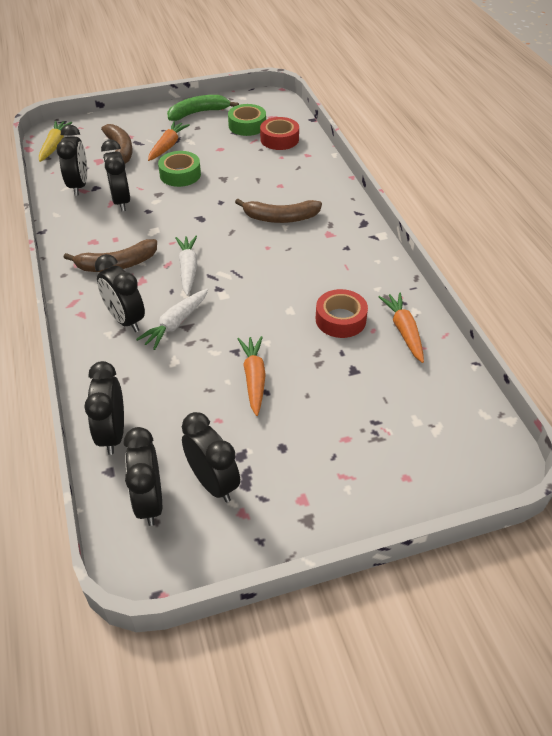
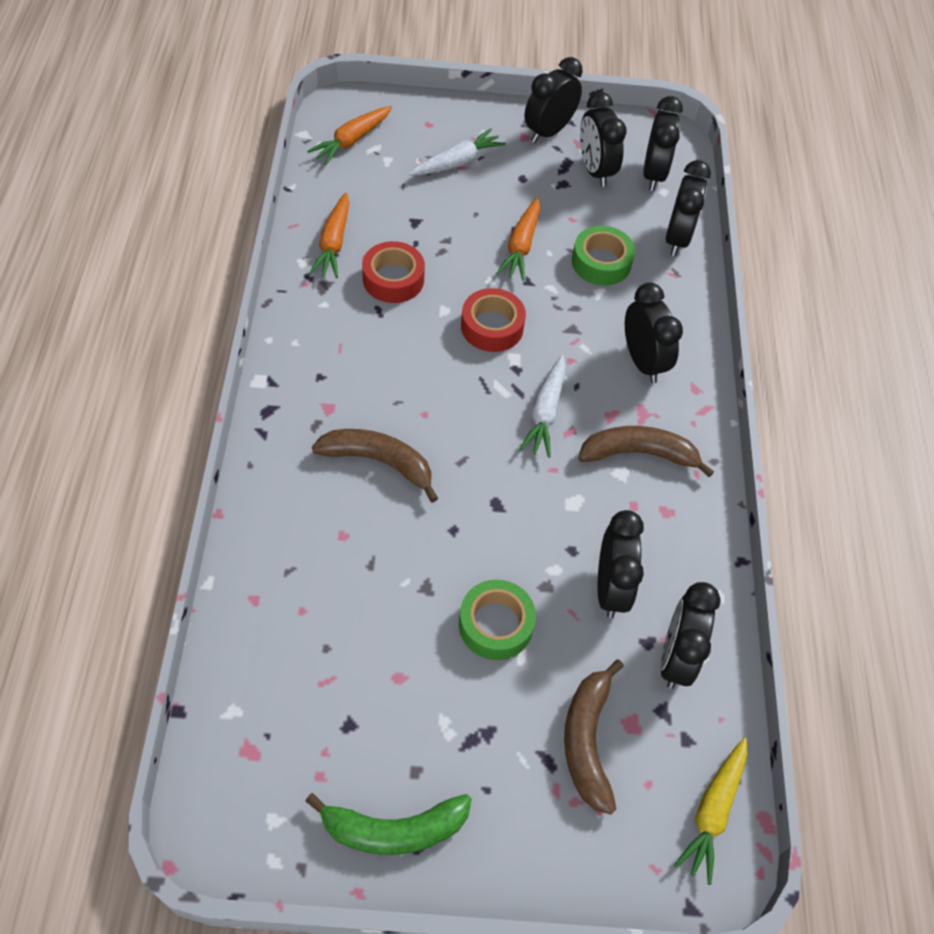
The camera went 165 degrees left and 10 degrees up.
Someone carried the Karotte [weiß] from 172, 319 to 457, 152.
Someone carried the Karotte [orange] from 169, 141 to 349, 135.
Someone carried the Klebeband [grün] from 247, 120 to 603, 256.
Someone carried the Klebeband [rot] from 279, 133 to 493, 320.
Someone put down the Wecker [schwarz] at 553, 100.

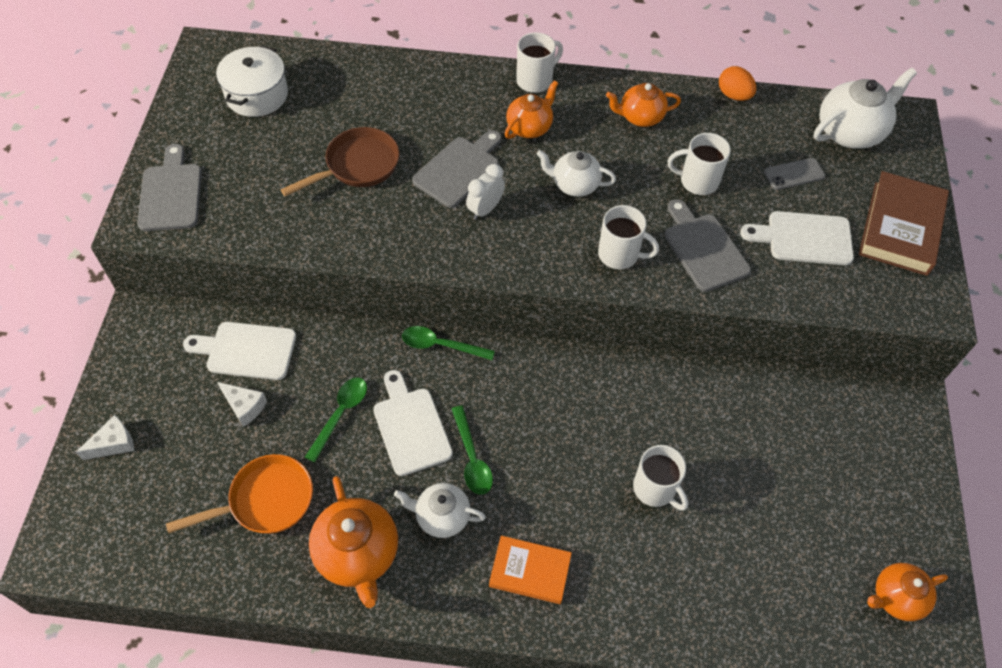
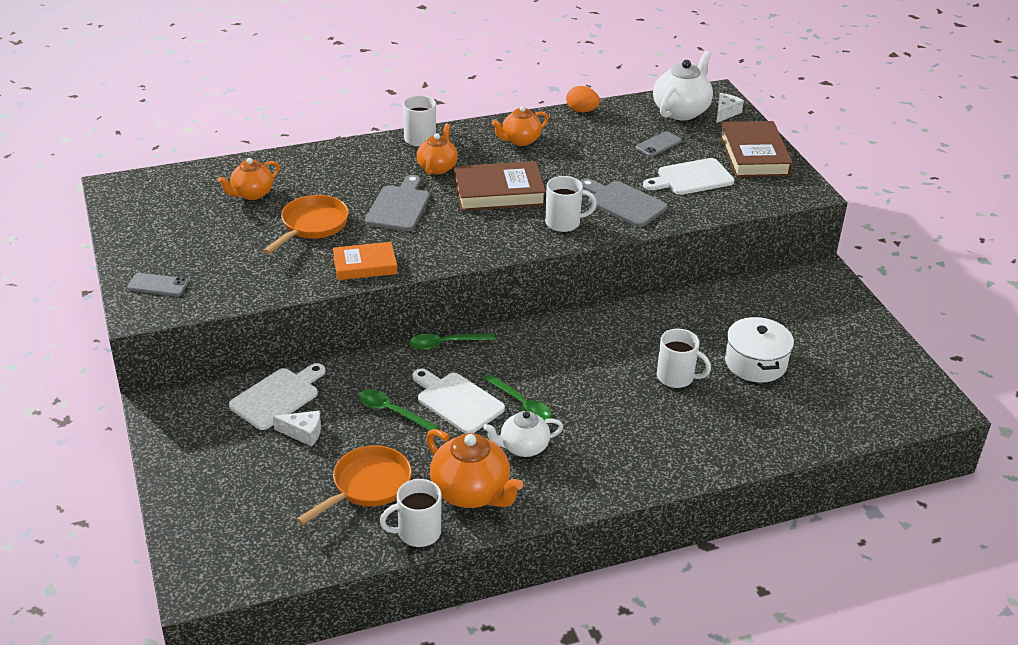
The camera went 25 degrees left and 20 degrees down.
Someone carried the Käse [weiß] from 105, 437 to 730, 108.
Someone swapped the Schneidebrett [grau] at 169, 187 for the Handy [grau] at 158, 284.
Someone rotated the Schneidebrett [weiß] at 239, 351 by 150 degrees clockwise.
Someone carried the Kochtopf [weiß] from 252, 81 to 759, 349.
Someone repainted the Pfanne [braun] at 340, 161, which became the Pfanne [orange] at 306, 224.
Someone rotated the Löffel [grün] at 336, 420 by 60 degrees counterclockwise.
Someone took away the Wecker [weiß] at 485, 192.
Someone carried the Buch [orange] from 530, 570 to 365, 261.
Someone swapped the Teekanne [weiß] at 576, 173 for the Buch [braun] at 500, 186.
Someone carried the Tasse [weiß] from 699, 164 to 410, 513.
Someone carried the Teekanne [orange] from 907, 592 to 249, 179.

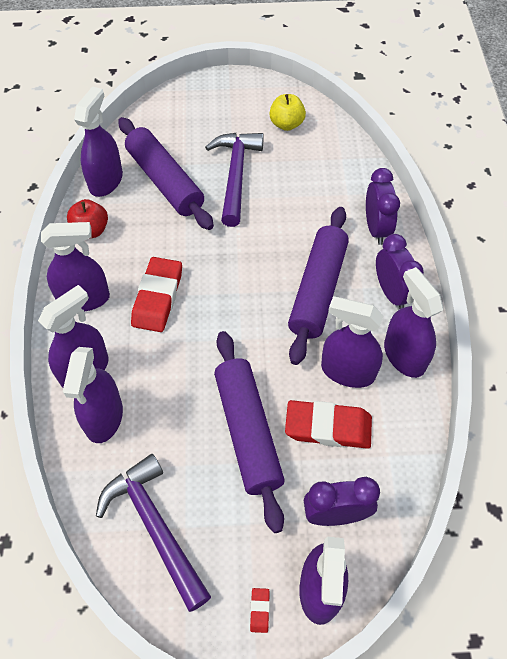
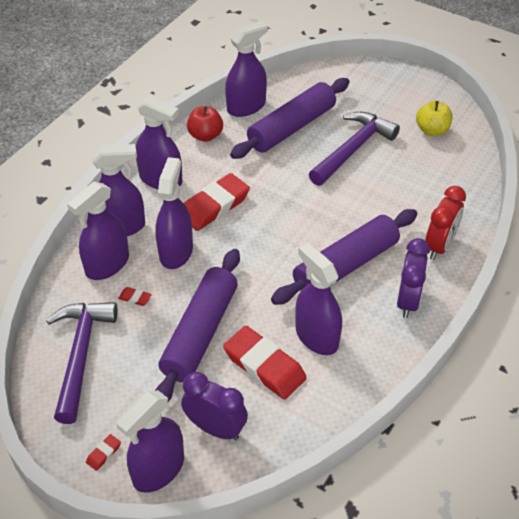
The camera went 35 degrees right and 10 degrees down.
Someone rotated the Nudelholz [lila] at 166, 173 by 45 degrees clockwise.
Someone repainted the Wecker [lila] at 383, 206, which became the Wecker [rot] at 445, 223.
Someone carried the Sprühflasche [lila] from 413, 322 to 174, 213.
Someone put down the Radiergummi [rot] at 135, 296.

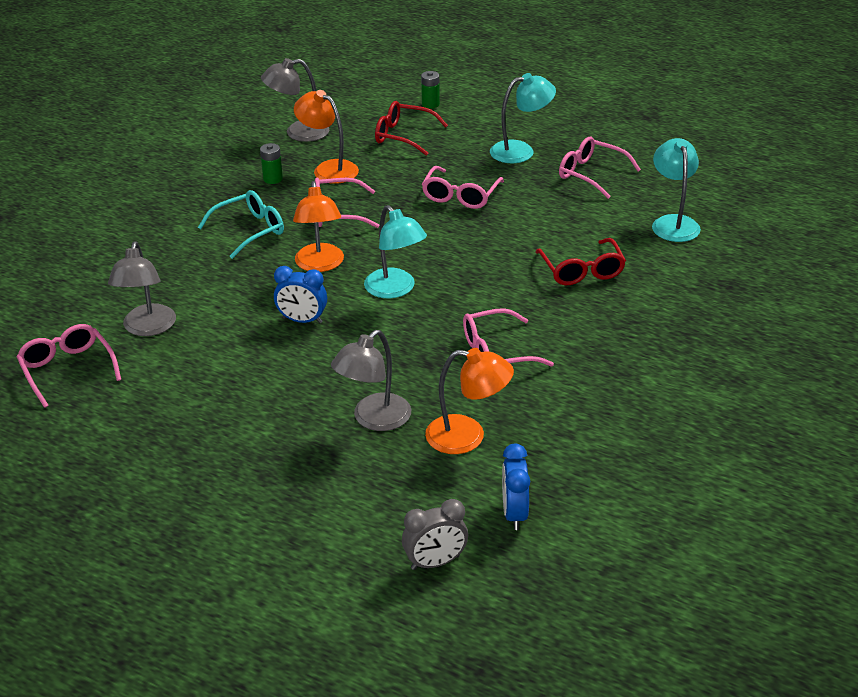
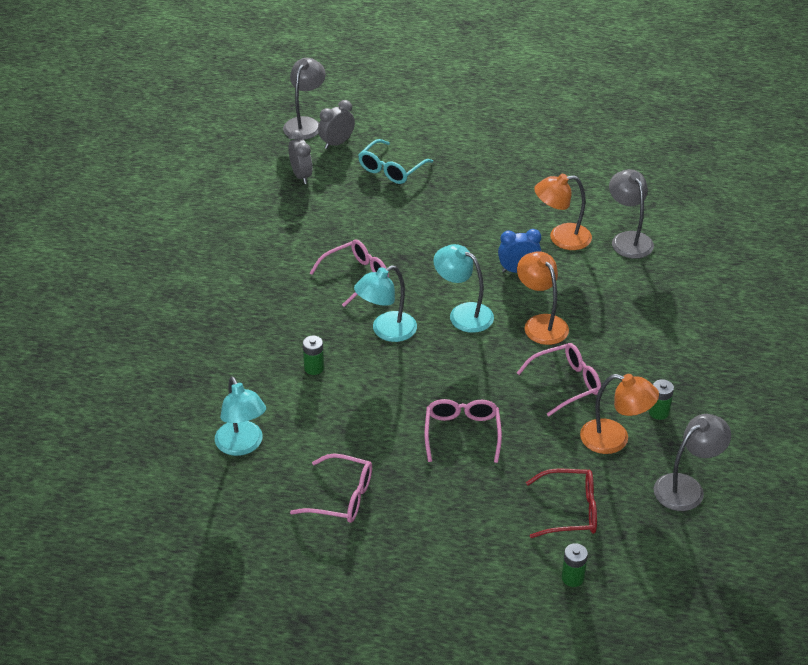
The camera went 160 degrees right and 5 degrees up.
Someone took away the Brille [rosa] at 69, 366.
Someone carried the Brille [türkis] from 241, 224 to 395, 161.
Someone carried the Lampe [grau] from 371, 380 to 304, 99.
Someone carried the Lampe [orange] from 469, 401 to 563, 212.
Someone carried the Lampe [türkis] from 523, 118 to 385, 303.
Someone repainted the Wecker [blau] at 516, 487, which became the Wecker [grau] at 300, 157.
Someone swapped the Brille [rot] at 580, 261 for the Batterie [grün] at 313, 355.

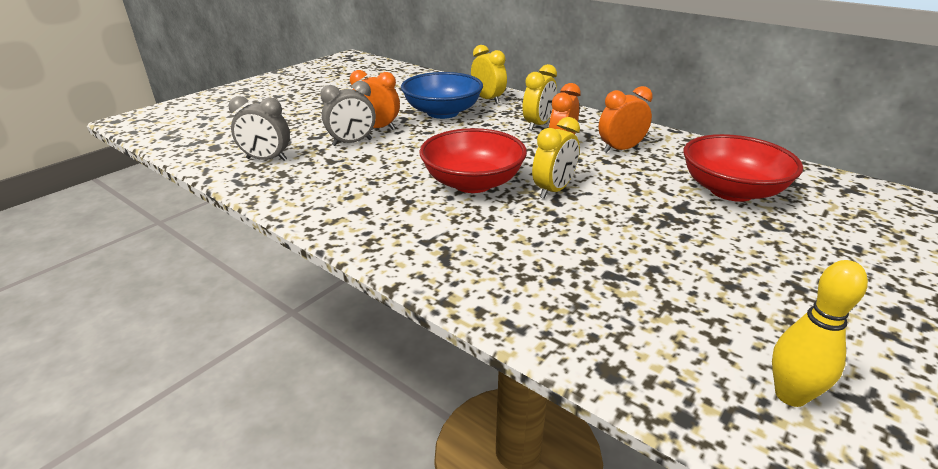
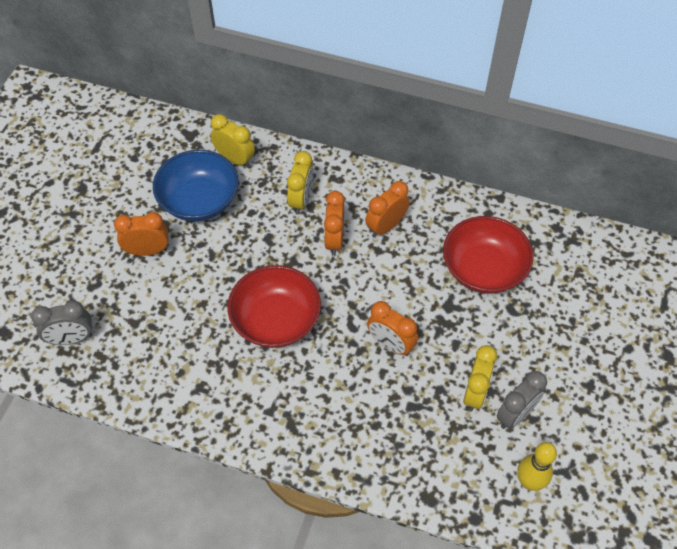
The camera went 20 degrees left and 25 degrees up.
Someone carried the Wecker [grau] from 348, 113 to 522, 400.
Someone carried the Wecker [gelb] from 556, 158 to 480, 378.
Someone put down the Wecker [orange] at 392, 328.

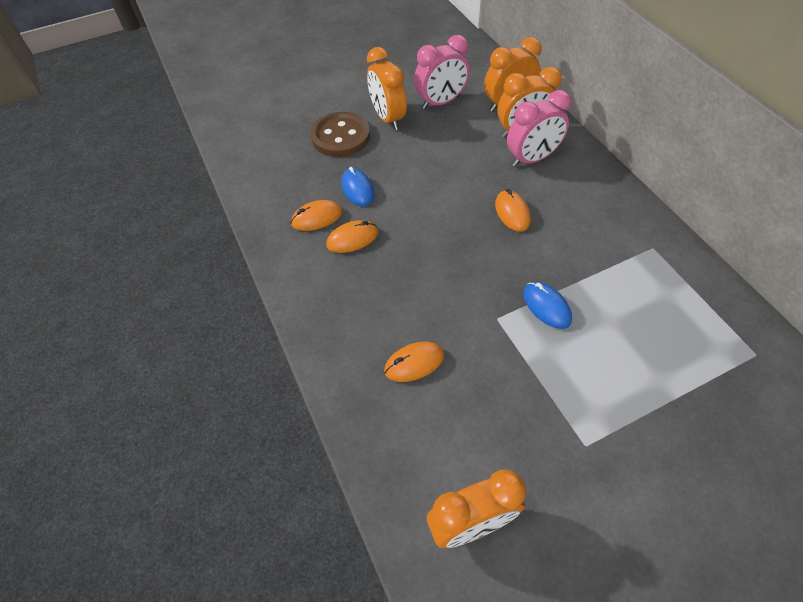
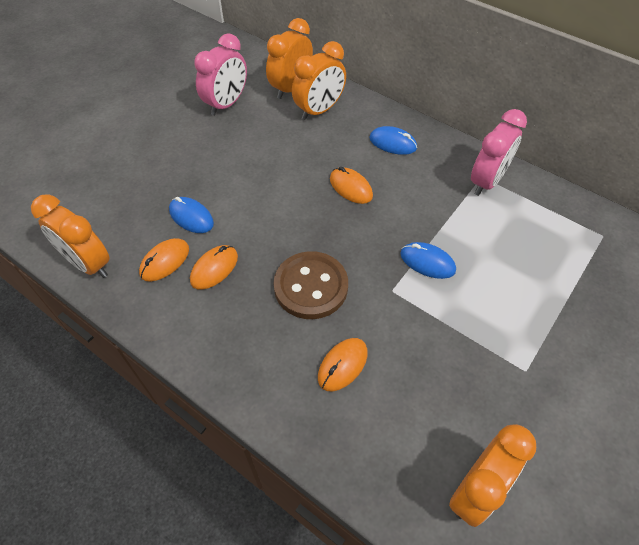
The camera went 30 degrees left and 0 degrees up.
Someone carried the Knopf [braun] from 340, 134 to 311, 285.
Someone carried the Wecker [orange] from 387, 88 to 70, 236.
Someone carried the Wecker [rosa] from 539, 128 to 499, 152.
Someone put down the Computermaus [blau] at 393, 140.

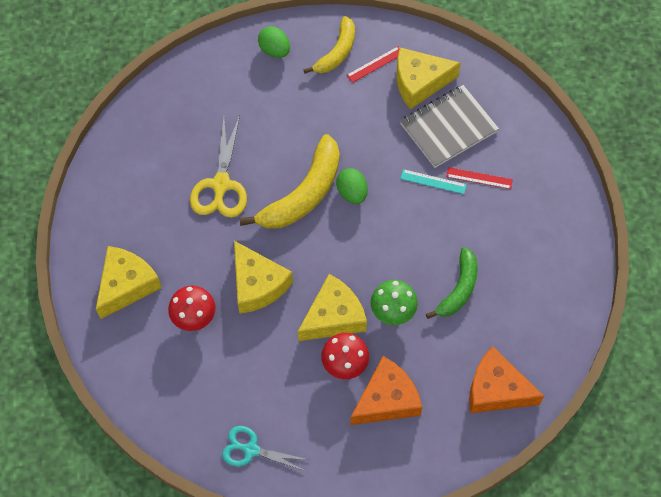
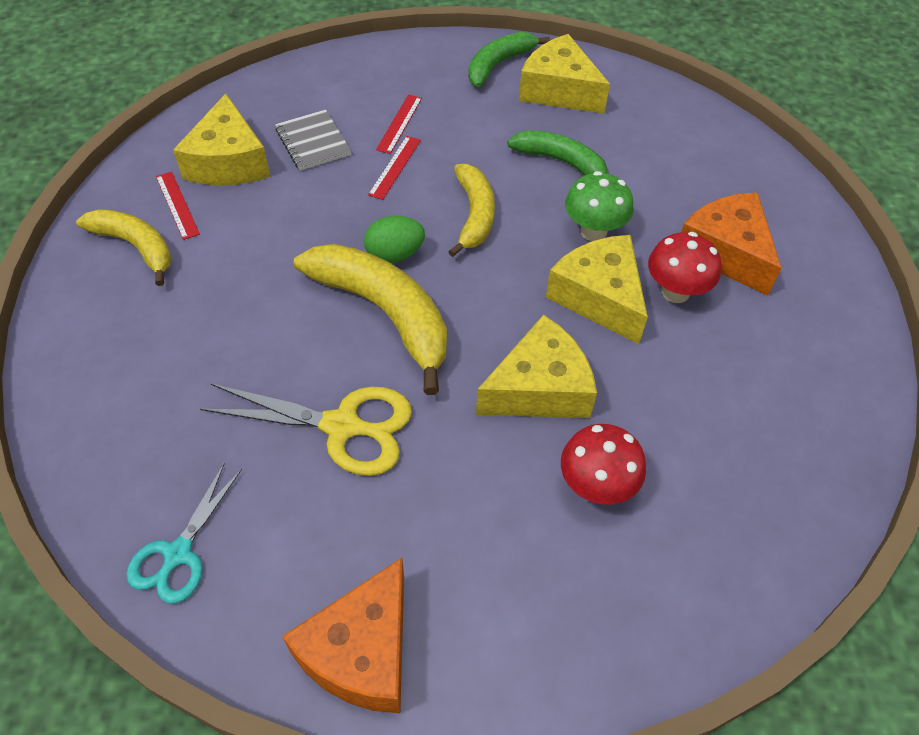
The camera went 85 degrees left and 10 degrees down.
Someone carried the Käse [gelb] from 129, 282 to 564, 74.
Someone carried the Schere [türkis] from 265, 448 to 184, 533.
Someone took away the Ei [grün] at 274, 42.
Someone scaled the Notizbuch [grau] at 449, 126 by 0.62.
Someone repainted the Lineal [türkis] at 433, 181, which became the Lineal [rot] at 394, 168.
Someone carried the Käse [orange] from 506, 379 to 343, 635.
Someone put down the Banane [gelb] at 471, 210.
Someone put down the Banane [grün] at 509, 59.

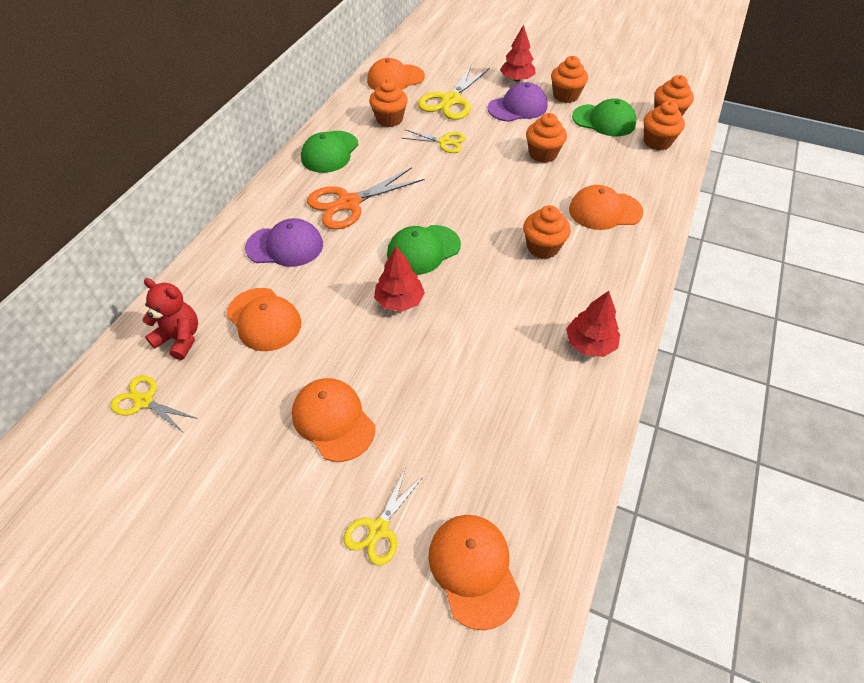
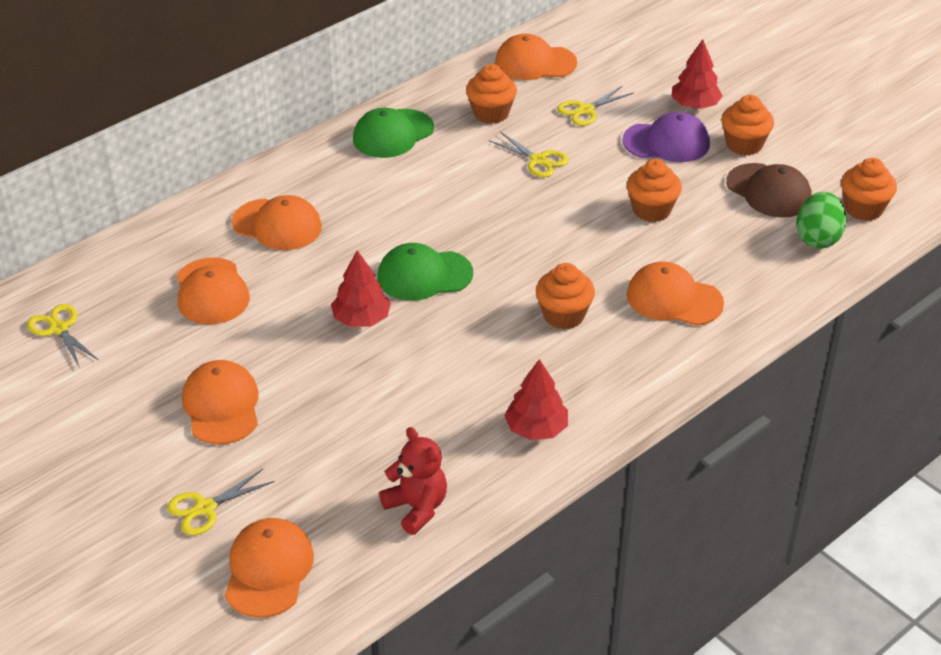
The camera went 25 degrees right and 10 degrees down.
Someone carried the Teddybär [rot] from 170, 319 to 413, 481.
Someone repainted the Kappe [lila] at 284, 242, which became the Kappe [orange] at 277, 222.
Someone took away the Schere [orange] at 366, 198.
Someone scaled the Schere [gelb] at 454, 92 by 0.58.
Someone repainted the Kappe [grün] at 604, 117, which became the Kappe [braun] at 769, 190.
Someone swapped the Muffin [orange] at 664, 125 for the Ei [grün] at 821, 220.

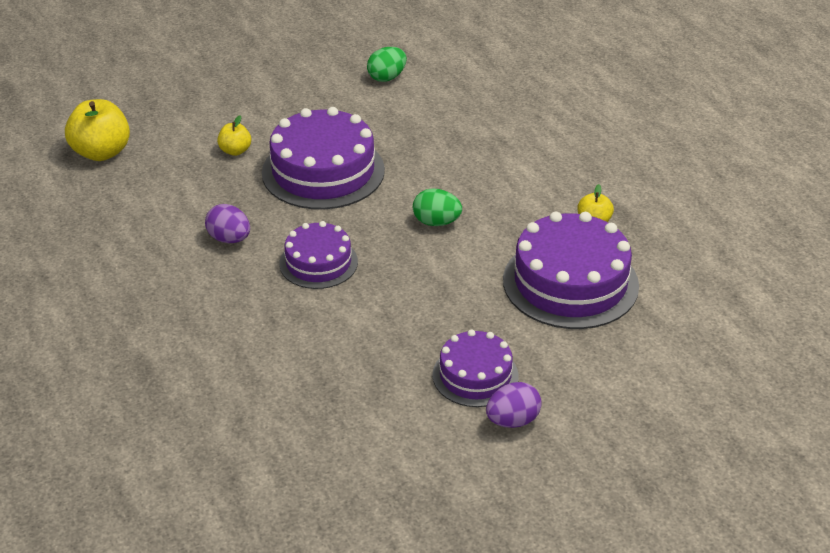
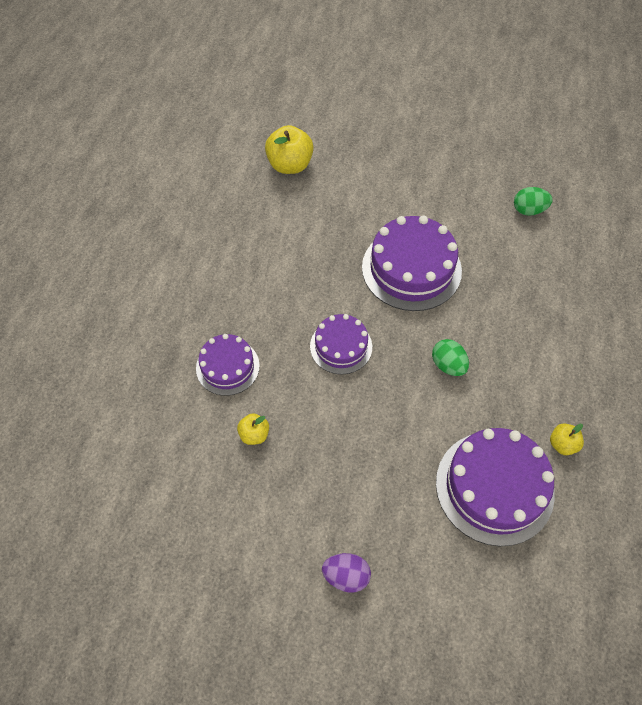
The camera went 40 degrees right and 20 degrees up.
Someone took away the Ei [lila] at 227, 223.
Someone carried the Apfel [gelb] from 234, 135 to 253, 429.
Someone carried the Kuchen [lila] from 475, 368 to 228, 365.

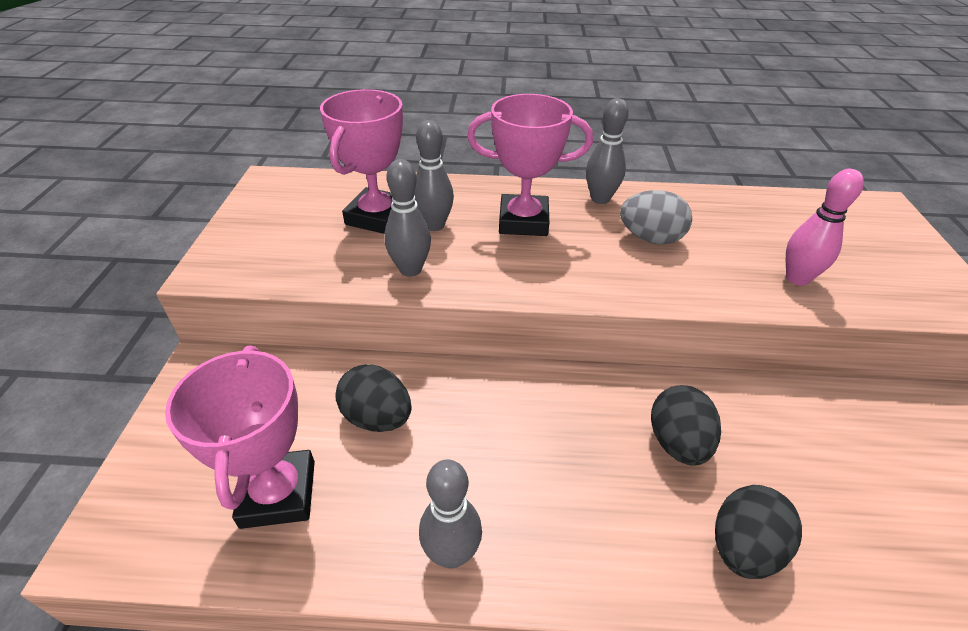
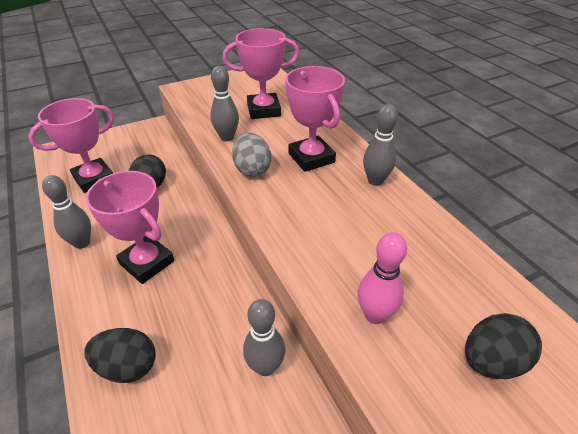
The camera went 60 degrees right and 0 degrees up.
Someone carried the Bowlingkegel [grau] from 434, 175 to 264, 337.
Someone carried the Ei [grau] from 656, 217 to 251, 155.
Someone carried the Ei [schwarz] from 686, 425 to 503, 346.
Someone put down the Pokal [rosa] at 130, 227.

